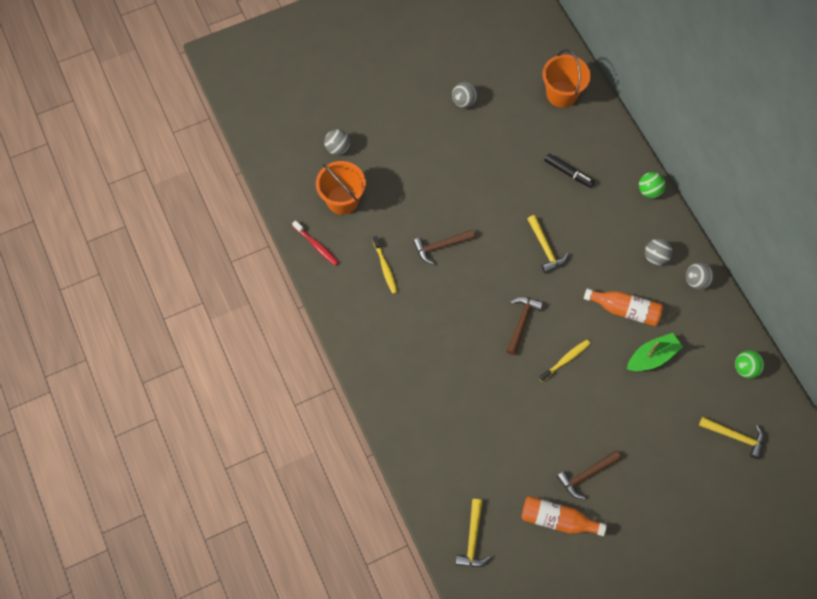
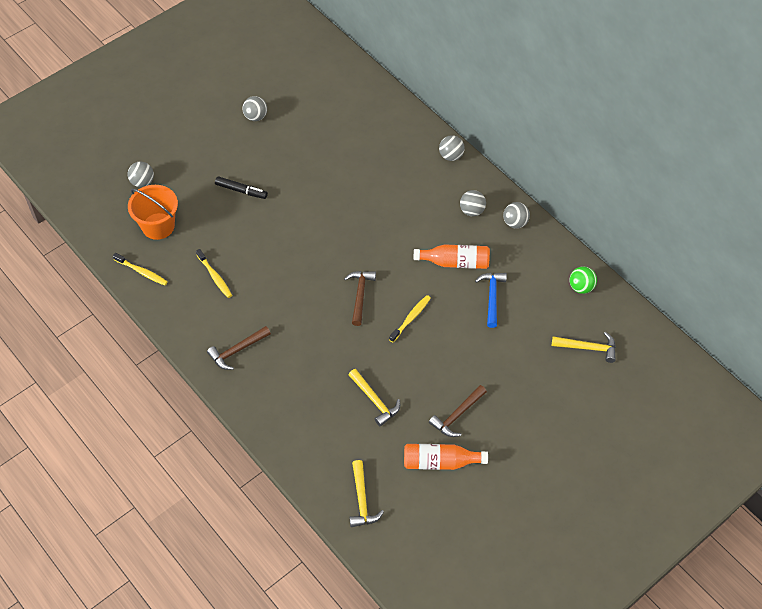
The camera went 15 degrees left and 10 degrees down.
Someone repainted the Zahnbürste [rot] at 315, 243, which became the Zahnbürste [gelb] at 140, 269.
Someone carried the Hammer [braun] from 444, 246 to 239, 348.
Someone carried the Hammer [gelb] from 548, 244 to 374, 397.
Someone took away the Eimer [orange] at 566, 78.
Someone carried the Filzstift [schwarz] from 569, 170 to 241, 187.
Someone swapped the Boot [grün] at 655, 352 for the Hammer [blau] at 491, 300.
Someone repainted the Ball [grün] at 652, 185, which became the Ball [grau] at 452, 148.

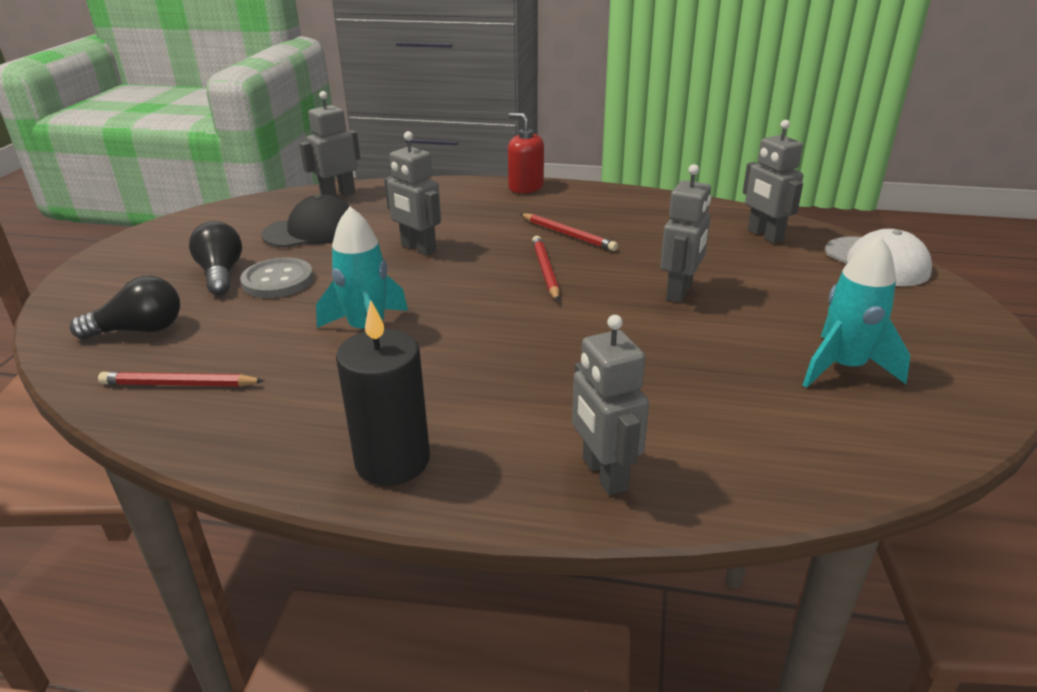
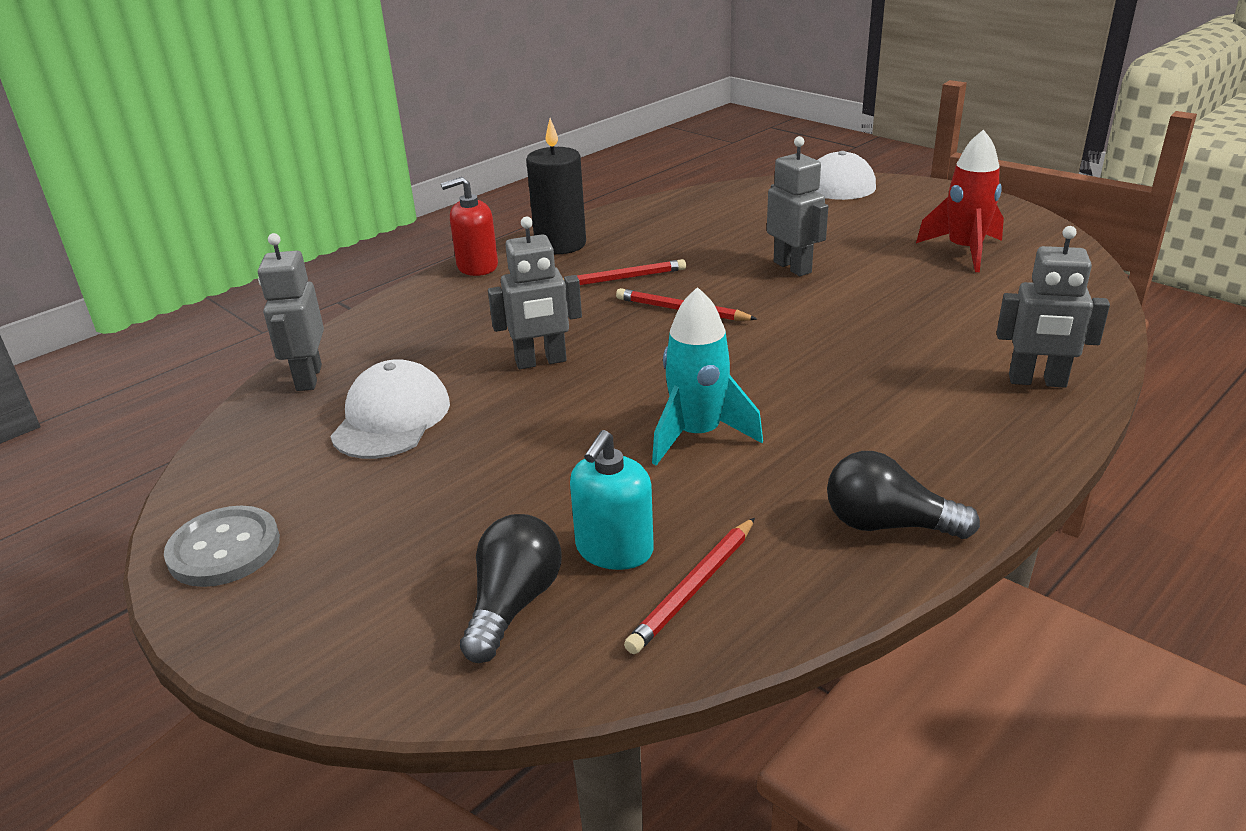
The camera went 55 degrees left and 0 degrees up.
Someone carried the Glühbirne [schwarz] from 215, 258 to 903, 495.
Someone carried the Knopf [grau] from 276, 278 to 222, 546.
Someone repainted the Kappe [schwarz] at 306, 220, which became the Kappe [weiß] at 390, 409.
Someone carried the Kerze [schwarz] from 383, 392 to 556, 186.
Someone took away the Roboter [grau] at 773, 181.
Someone repainted the Rakete [türkis] at 857, 311, which became the Rakete [rot] at 960, 200.
Someone put down the Seifenspender [türkis] at 612, 500.

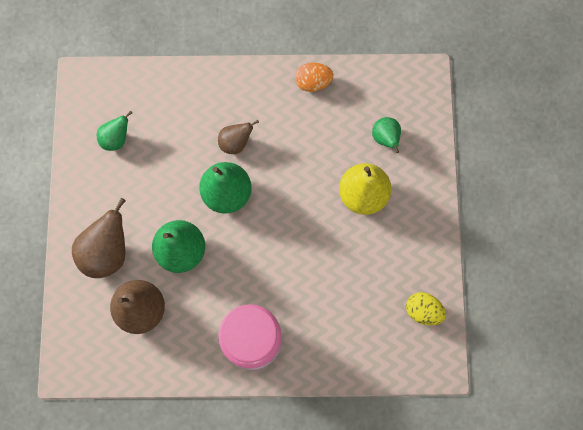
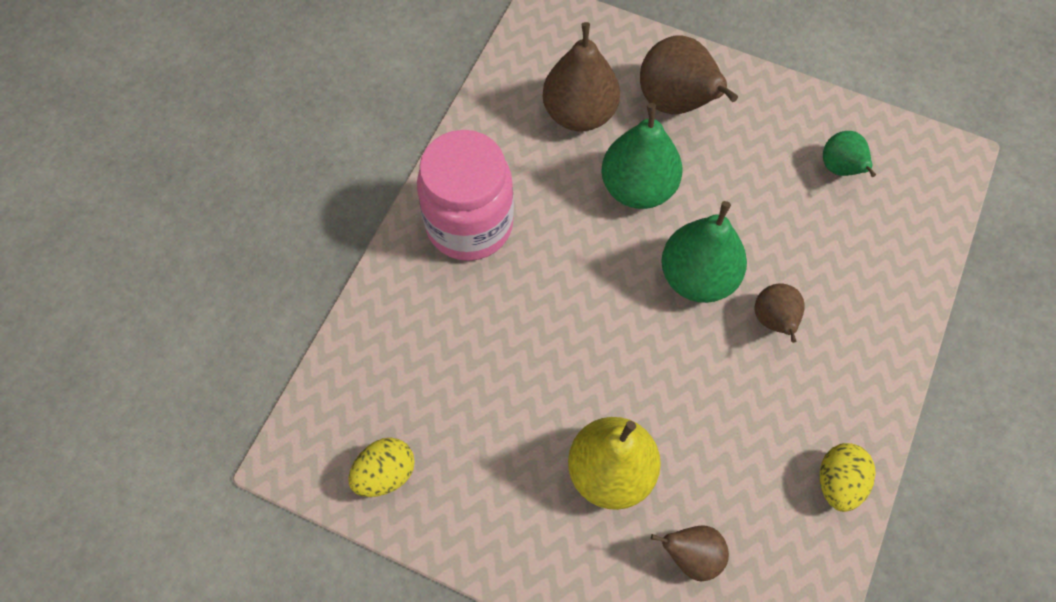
The camera went 115 degrees right and 10 degrees down.
Someone repainted the Ei [orange] at 314, 77, which became the Ei [gelb] at 848, 477.
Someone repainted the Birne [grün] at 386, 135, which became the Birne [braun] at 690, 553.

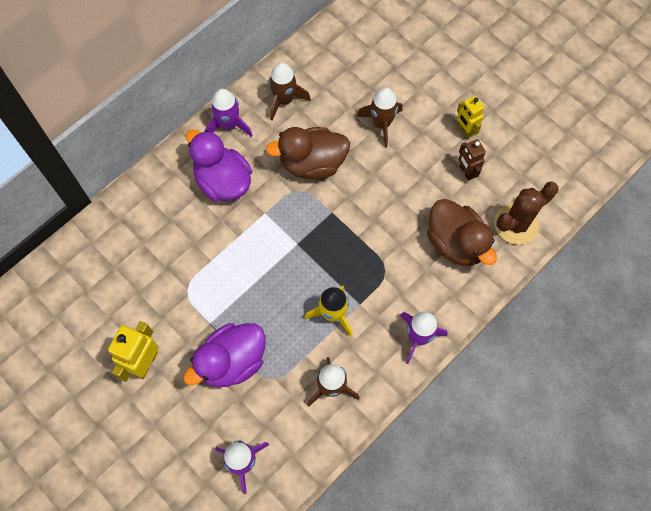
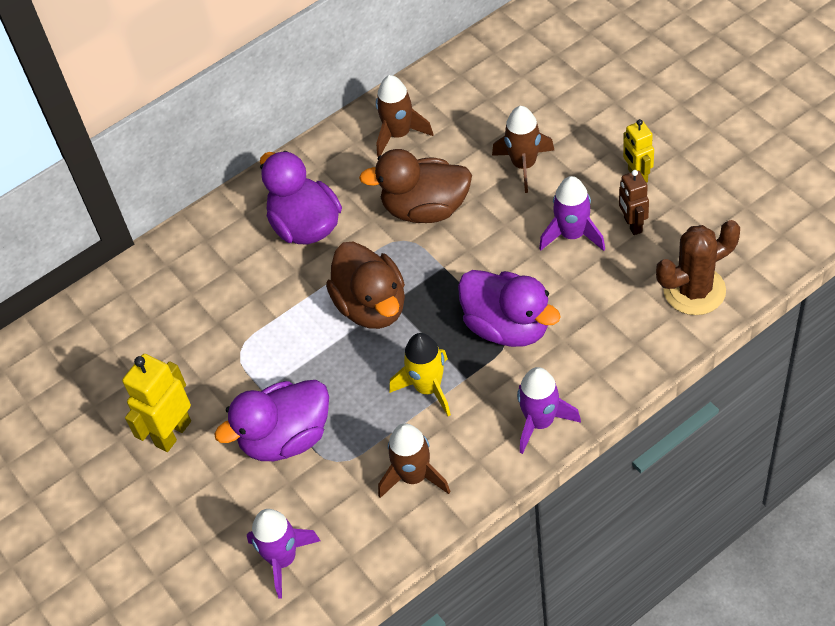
The camera went 15 degrees right and 15 degrees down.
Someone carried the Rakete [lila] from 228, 113 to 572, 213.
Someone carried the Ente [braun] from 462, 232 to 365, 285.
Someone put down the Ente [lila] at 509, 308.

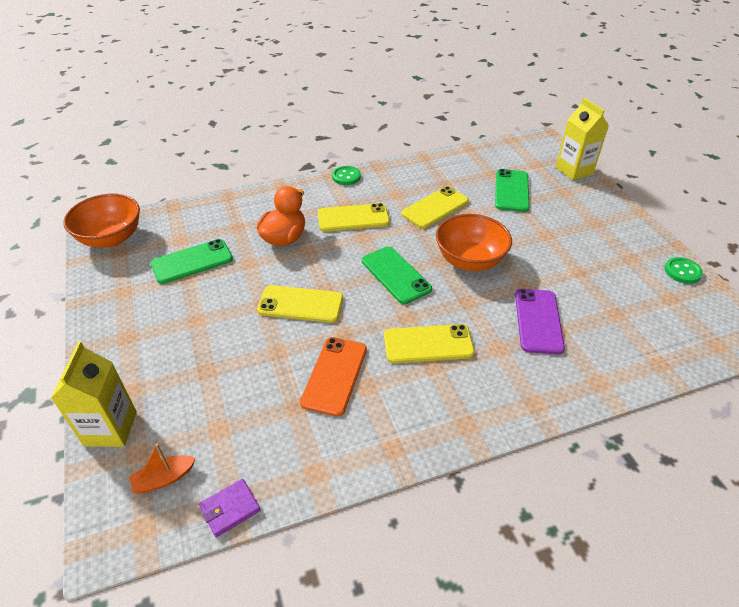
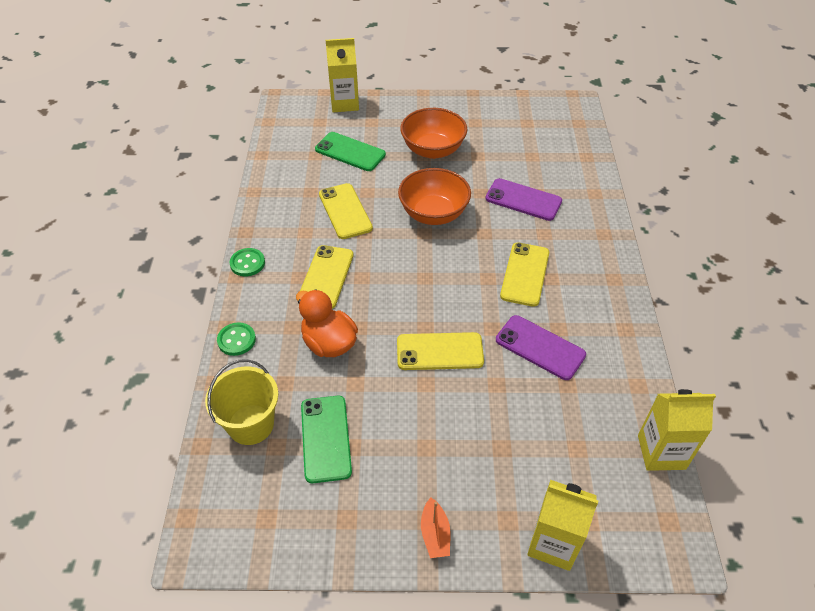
The camera went 70 degrees left and 5 degrees up.
Someone carried the Schüssel [orange] from 101, 221 to 433, 133.
Someone carried the Boot [orange] from 162, 469 to 435, 528.
Someone swapped the Geldbörse [lila] at 229, 508 for the Getränkekarton [gelb] at 677, 430.
Someone rotated the Handy [gelb] at 300, 304 by 60 degrees clockwise.
Someone repainted the Handy [orange] at 333, 377, which became the Handy [lila] at 541, 347.
Someone took away the Handy [grün] at 397, 275.
Someone carried the Knopf [grün] from 684, 270 to 236, 339.
Someone put down the Eimer [gelb] at 241, 402.

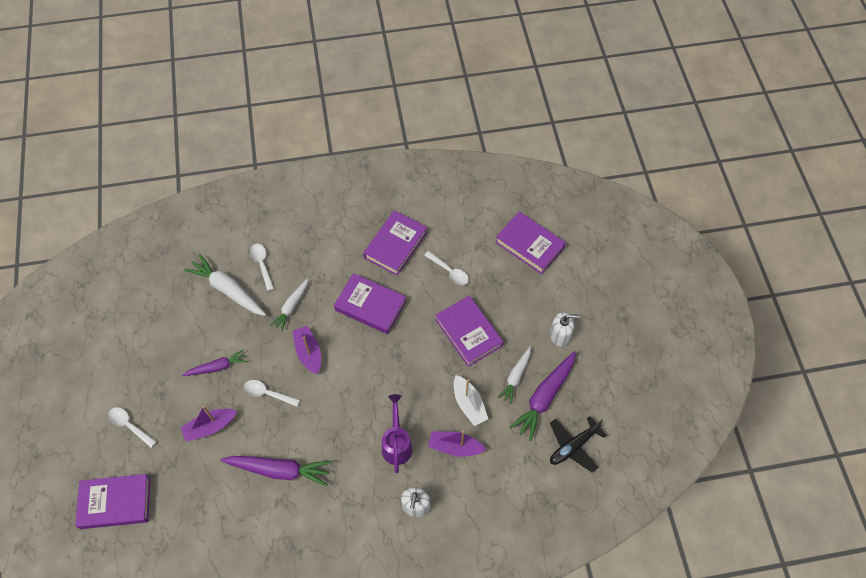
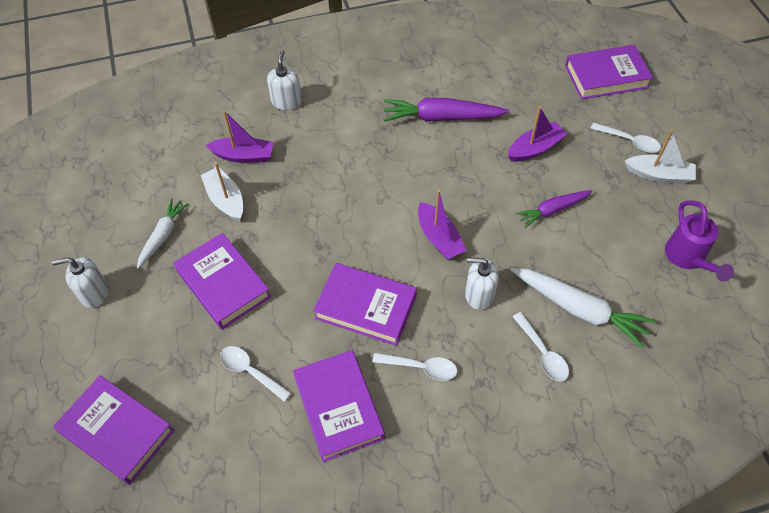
The camera went 175 degrees right and 5 degrees down.
Someone carried the Löffel [weiß] from 272, 393 to 414, 367.
Someone swapped the Karotte [weiß] at 289, 304 for the Seifenspender [weiß] at 482, 284.
Someone rotated the Buch [lila] at 395, 243 by 45 degrees counterclockwise.
Someone carried the Gießkanne [lila] from 397, 433 to 699, 241.
Someone took away the Karotte [lila] at 542, 396.
Someone took away the Flugzeug [schwarz] at 578, 444.
Someone put down the Boot [weiß] at 660, 156.

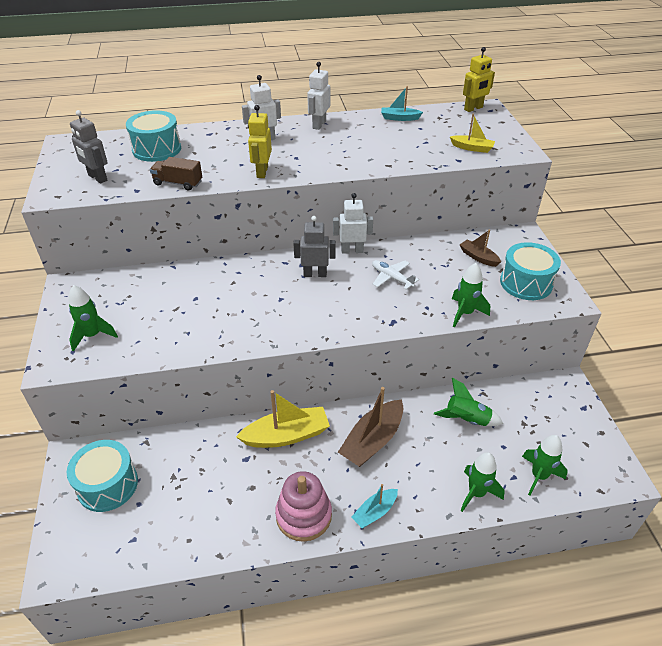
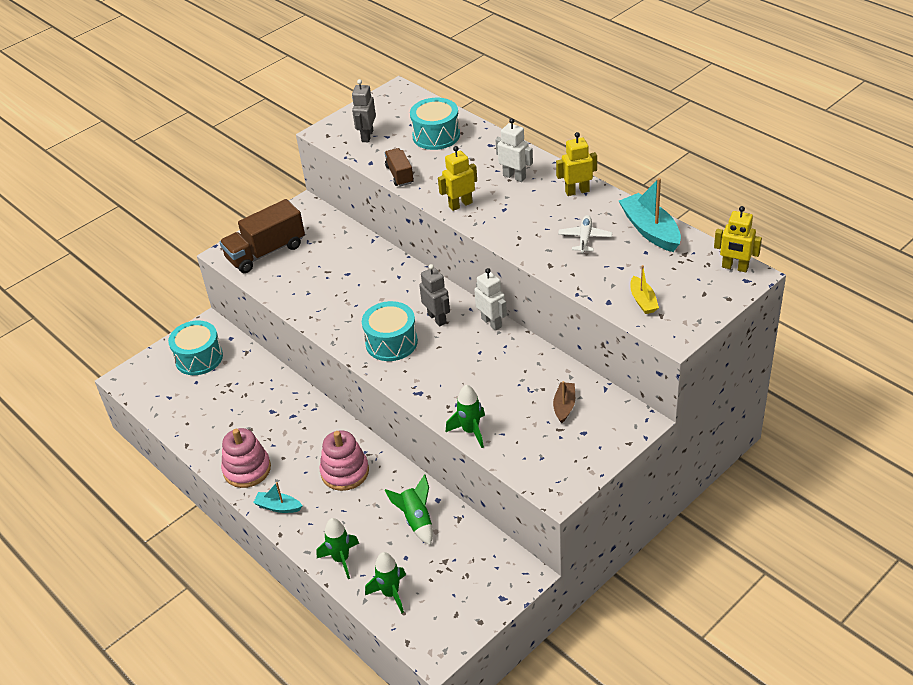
The camera went 60 degrees right and 0 degrees up.
Someone swapped the Rakete [grün] at 93, 318 for the Lastwagen [braun] at 262, 236.
Someone took away the Boot [gelb] at 283, 419.
Someone repainted the Roboter [weiß] at 318, 96, which became the Roboter [gelb] at 576, 164.
Someone swapped the Boot [braun] at 370, 427 for the Stapelspielzeug [rosa] at 344, 460.
Someone carried the Flugzeug [weiß] from 395, 275 to 585, 234.
Someone scaled the Boot [türkis] at 402, 103 by 1.78.
Someone carried the Trommel [türkis] from 530, 271 to 390, 331.

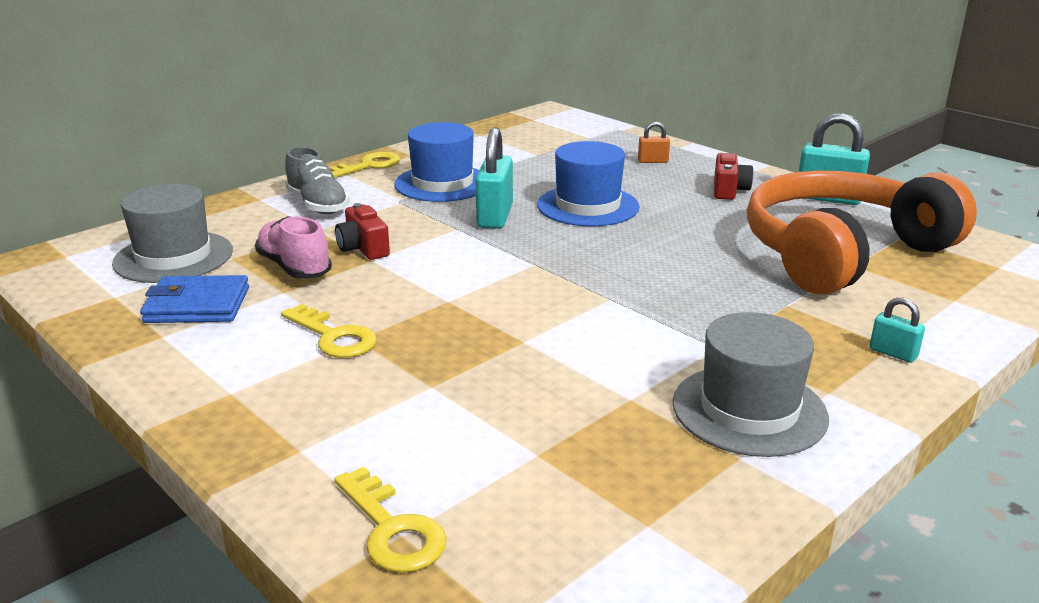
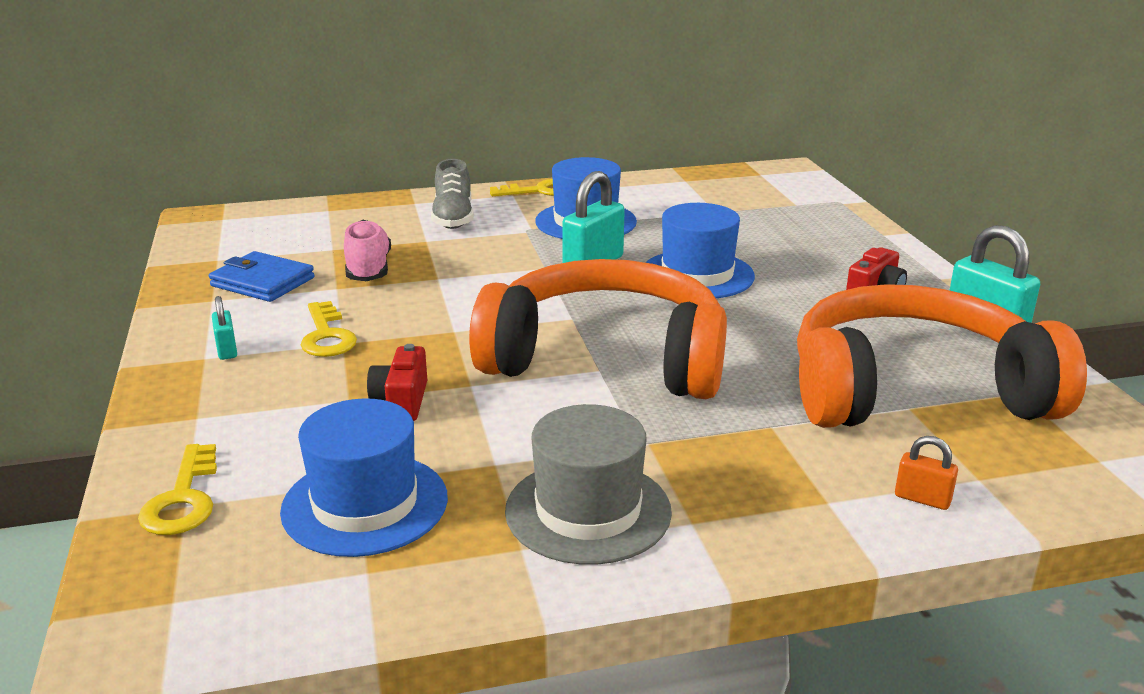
The camera went 30 degrees right and 0 degrees up.
Someone took away the Hut [grau] at 172, 233.
Someone carried the Kamera [rot] from 362, 231 to 397, 382.
Someone carried the Vorhängeschloss [orange] from 654, 142 to 926, 473.
Someone carried the Vorhängeschloss [türkis] from 897, 330 to 224, 328.
Someone put down the Hut [blau] at 364, 477.
Someone put down the Kopfhörer [orange] at 598, 329.

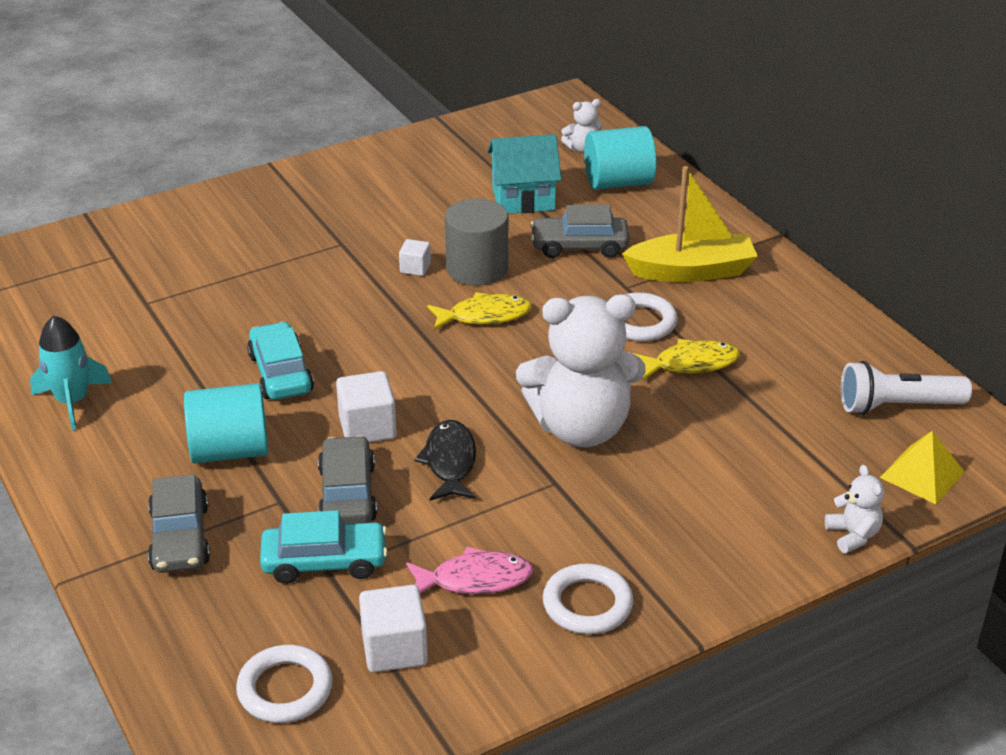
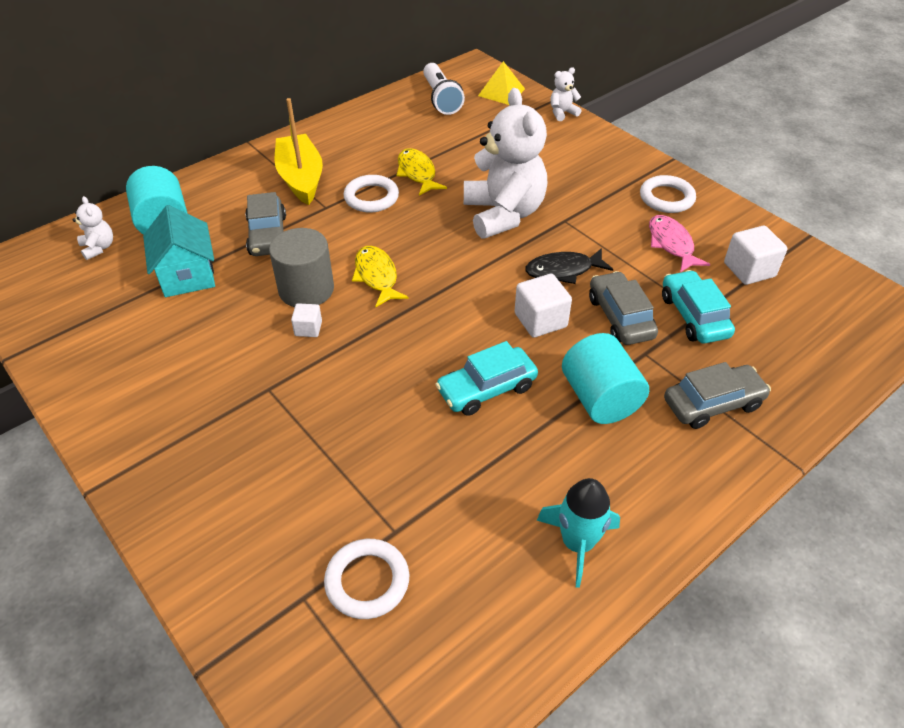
The camera went 100 degrees left and 10 degrees up.
Someone carried the Ring [weiß] from 284, 684 to 366, 579.
Someone rotated the Auto [grau] at 347, 479 by 90 degrees clockwise.

